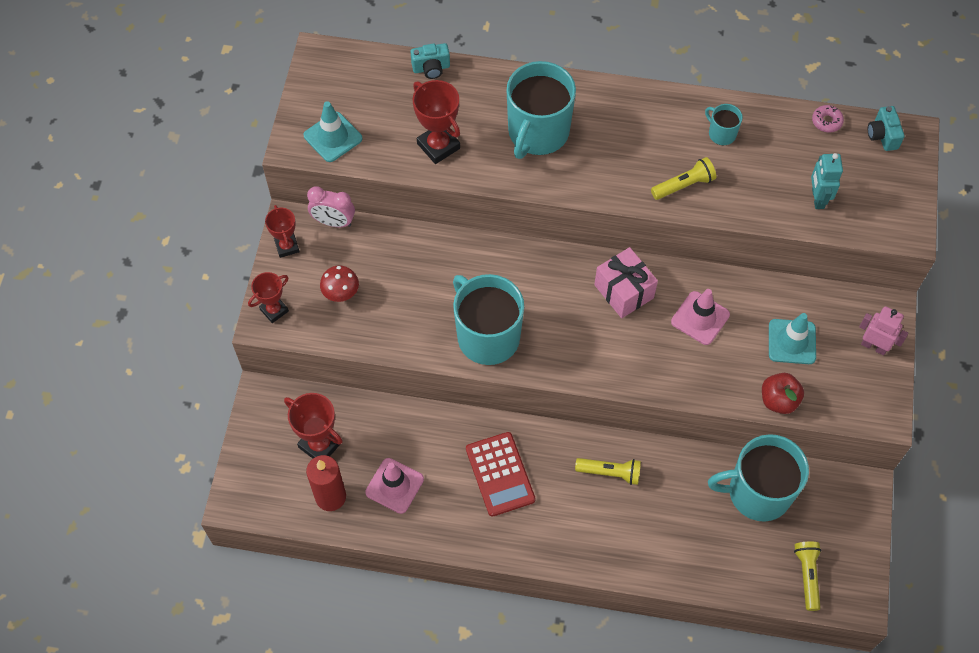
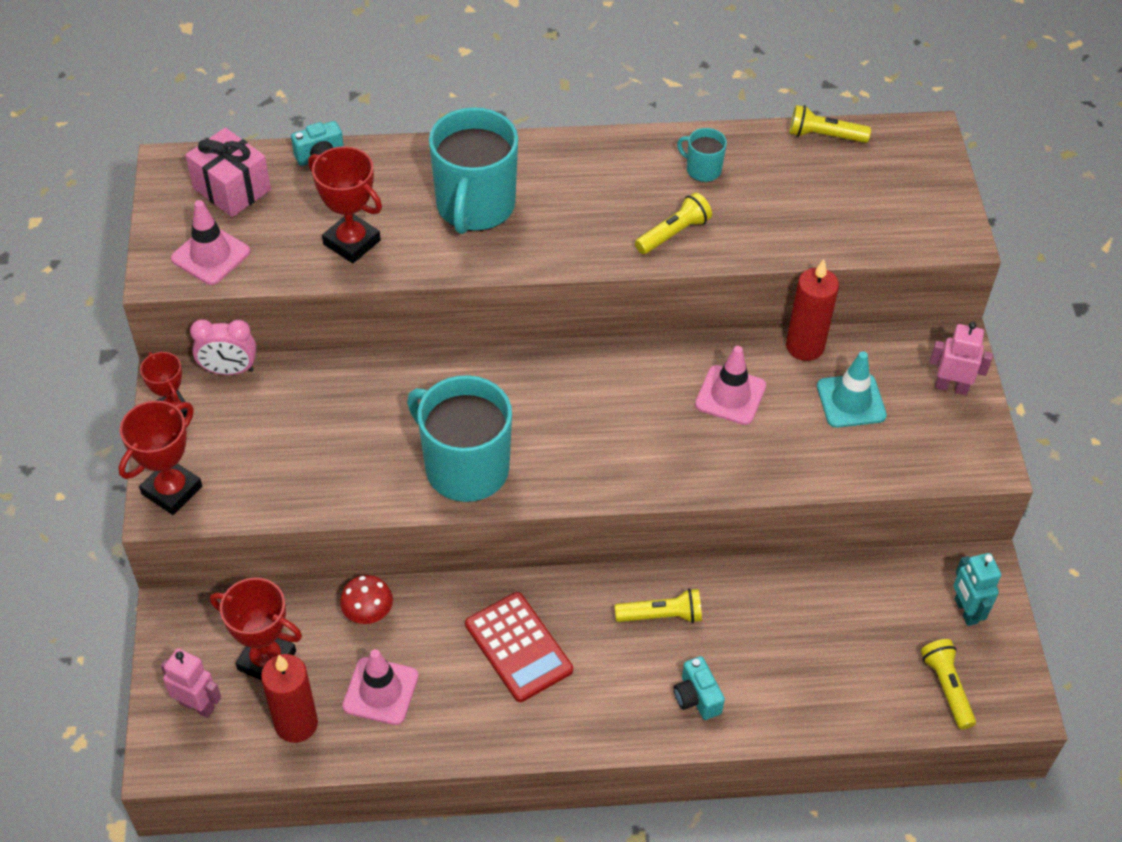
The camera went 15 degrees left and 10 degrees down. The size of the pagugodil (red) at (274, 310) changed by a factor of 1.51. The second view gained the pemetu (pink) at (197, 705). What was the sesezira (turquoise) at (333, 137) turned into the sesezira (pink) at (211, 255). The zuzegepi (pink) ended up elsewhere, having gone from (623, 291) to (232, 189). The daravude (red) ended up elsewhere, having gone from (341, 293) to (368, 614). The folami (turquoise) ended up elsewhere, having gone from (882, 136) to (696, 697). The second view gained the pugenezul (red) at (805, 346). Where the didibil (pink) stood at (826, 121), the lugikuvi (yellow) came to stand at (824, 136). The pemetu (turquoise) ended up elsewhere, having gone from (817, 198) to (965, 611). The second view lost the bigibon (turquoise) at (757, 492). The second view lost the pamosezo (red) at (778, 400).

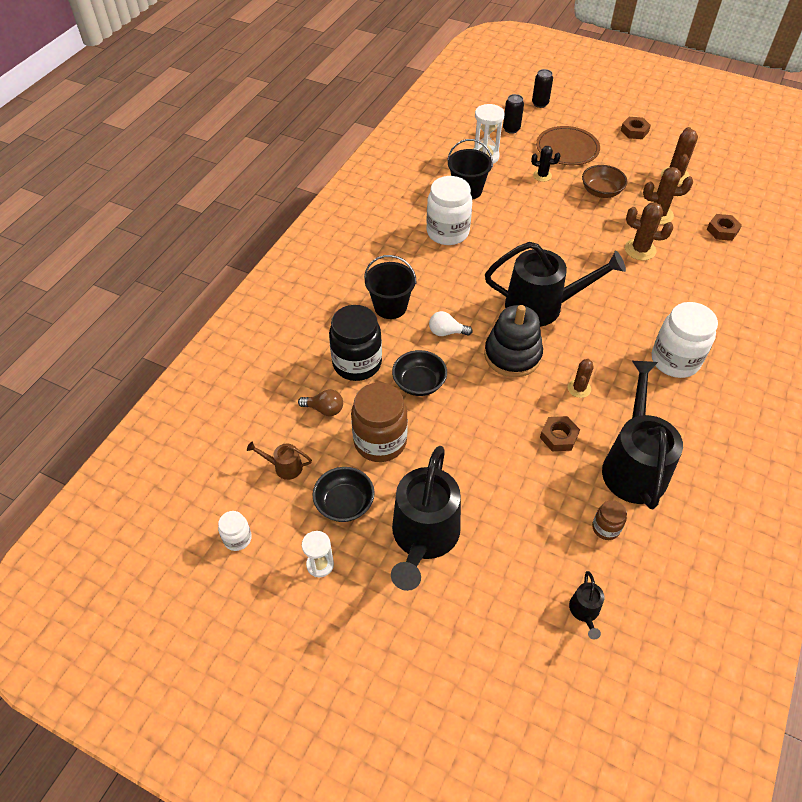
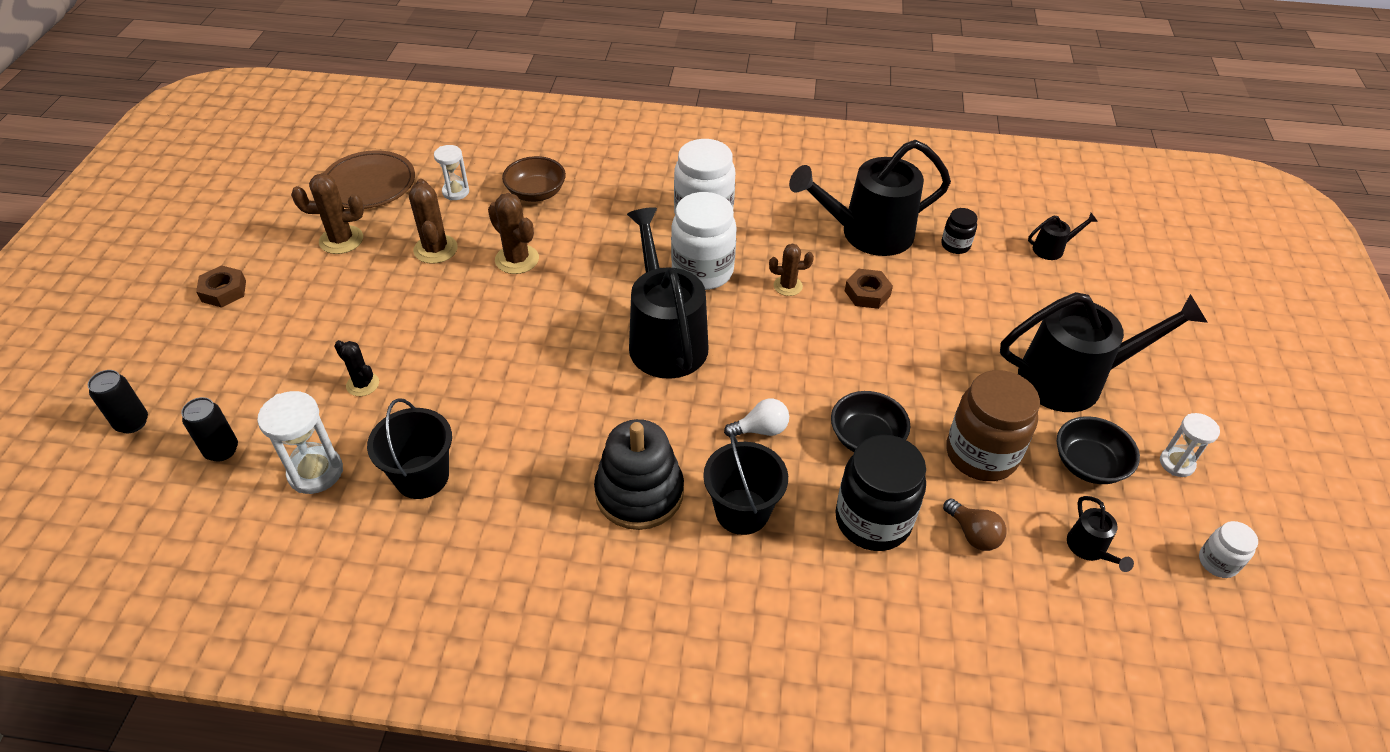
The camera went 110 degrees left and 5 degrees down. The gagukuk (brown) ended up elsewhere, having gone from (567, 148) to (369, 184). The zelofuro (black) at (542, 176) ended up facing another way, 45 degrees counterclockwise from before. Where the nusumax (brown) stood at (722, 230), the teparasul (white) came to stand at (455, 192). The zelofuro (brown) at (640, 250) ended up facing another way, 45 degrees counterclockwise from before. The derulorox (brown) ended up elsewhere, having gone from (601, 191) to (536, 193). The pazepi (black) ended up elsewhere, having gone from (512, 355) to (639, 493). The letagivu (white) ended up elsewhere, having gone from (447, 232) to (702, 271). The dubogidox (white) at (446, 332) ended up facing another way, 90 degrees counterclockwise from before. What was the letagivu (brown) at (605, 528) turned into the letagivu (black) at (955, 245). The dubogidox (brown) at (324, 409) ended up facing another way, 150 degrees clockwise from before. What was the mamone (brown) at (284, 467) turned into the mamone (black) at (1089, 549).

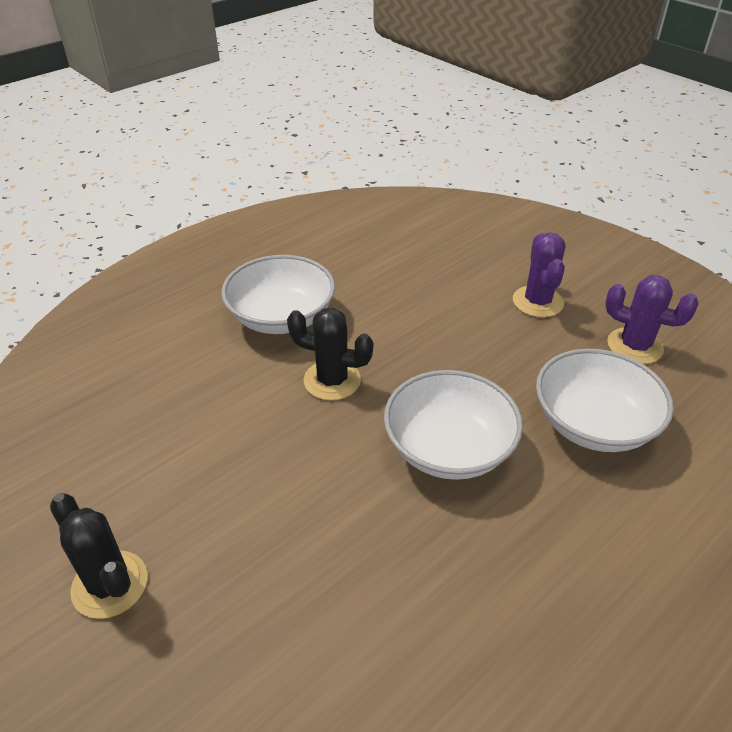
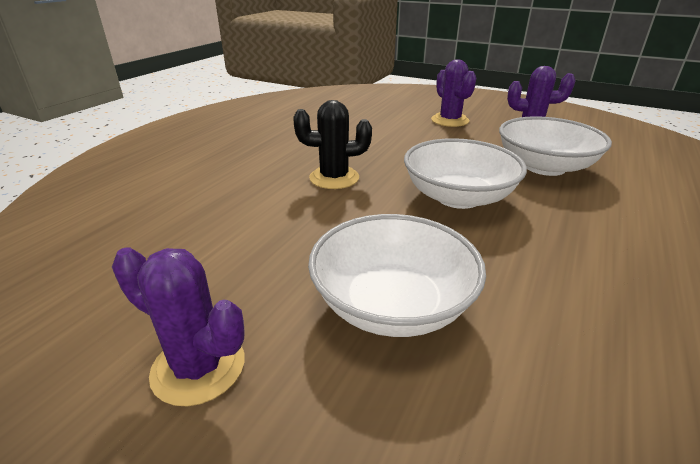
The camera went 20 degrees left and 10 degrees down. What was the zelofuro (black) at (110, 584) turned into the zelofuro (purple) at (198, 367). The derulorox (white) ended up elsewhere, having gone from (281, 317) to (392, 304).

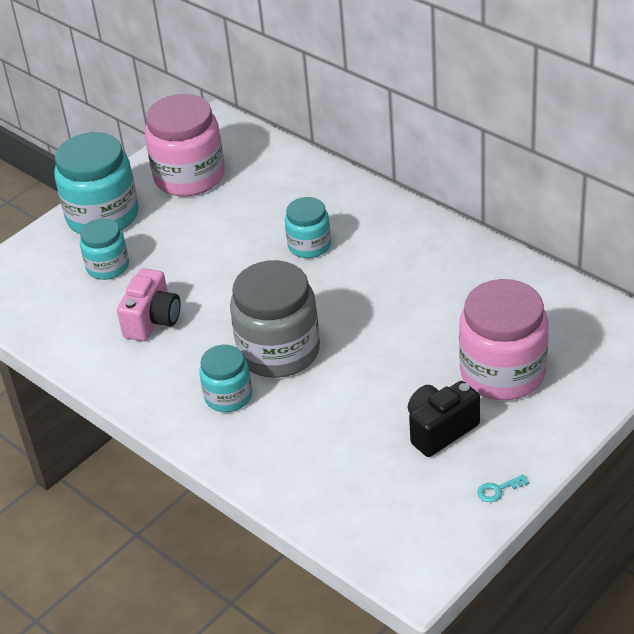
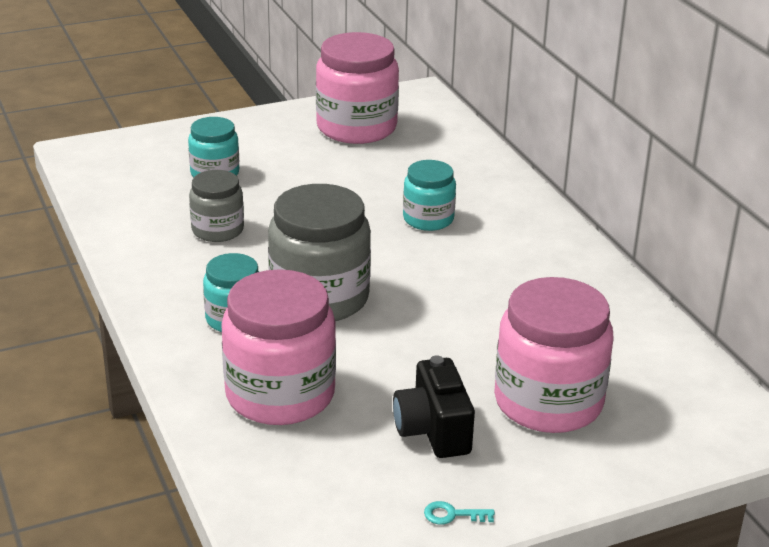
The camera went 20 degrees right and 10 degrees down. Where the folami (pink) stood at (152, 320), the letagivu (grey) came to stand at (217, 230). The second view gained the letagivu (pink) at (280, 394). The folami (black) at (440, 430) ended up facing another way, 90 degrees counterclockwise from before. The second view lost the letagivu (turquoise) at (103, 216).

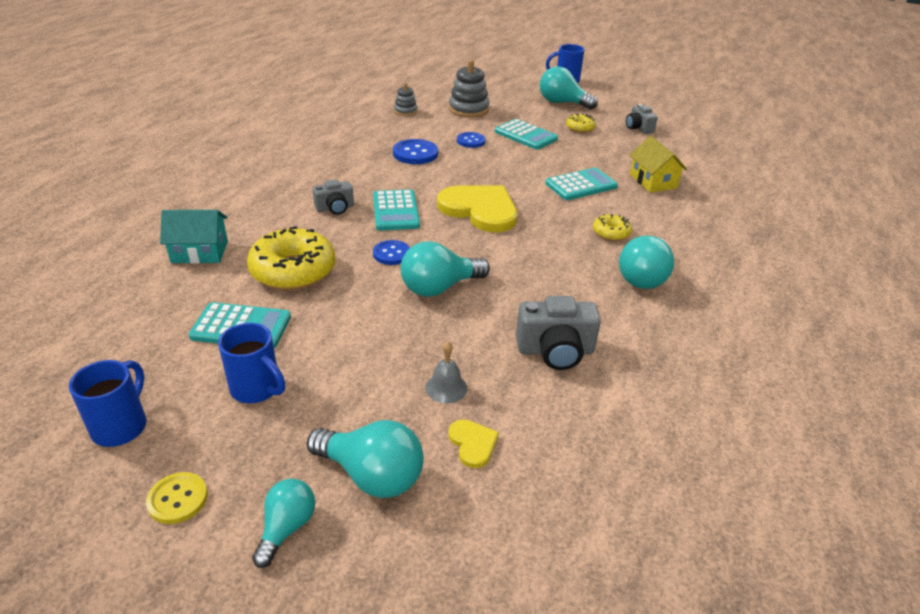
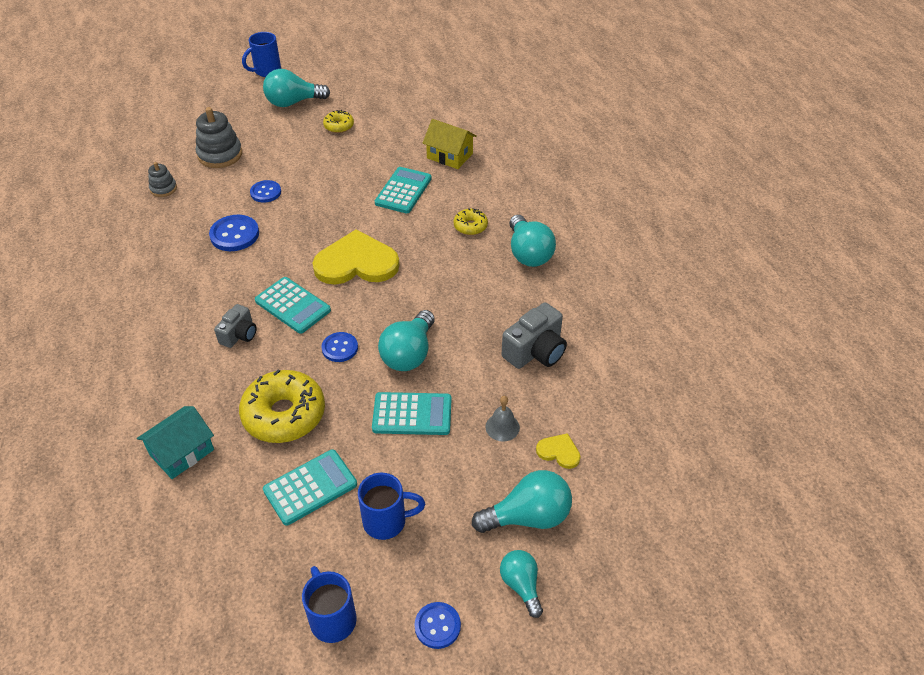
The camera went 40 degrees left and 10 degrees up. The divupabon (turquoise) ended up elsewhere, having gone from (525, 135) to (412, 414). What was the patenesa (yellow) at (177, 499) turned into the patenesa (blue) at (437, 626). The second view lost the folami (grey) at (638, 128).

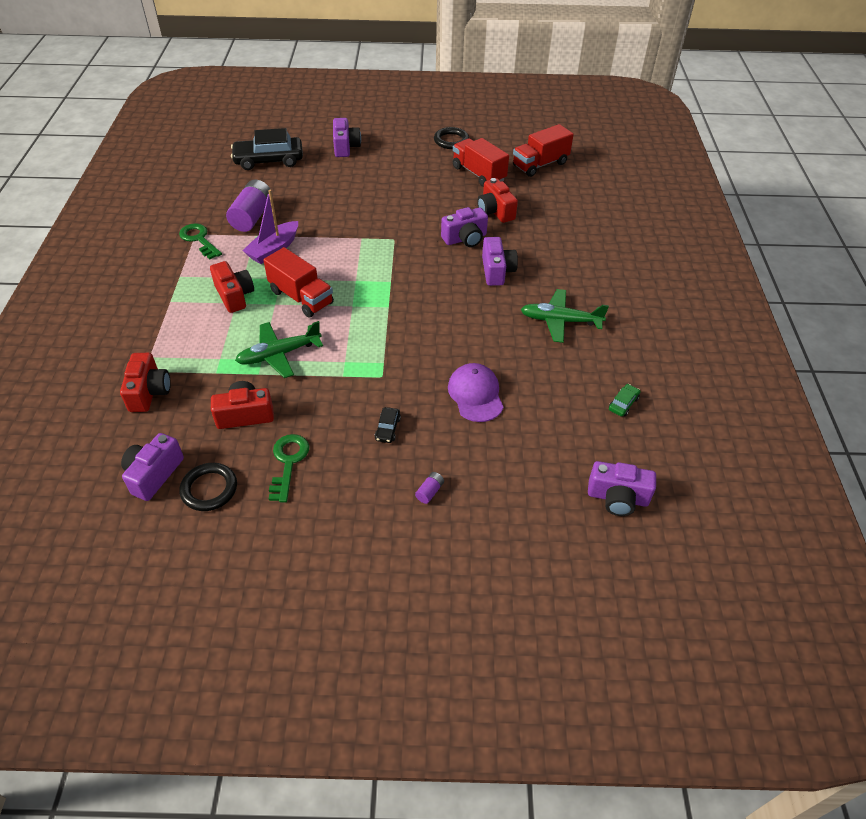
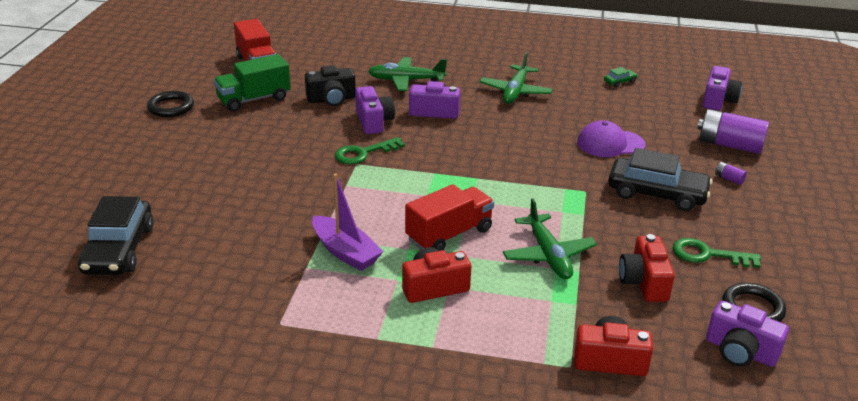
The camera went 80 degrees left and 15 degrees down. What was the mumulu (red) at (478, 174) turned into the mumulu (green) at (254, 99). What was the folami (red) at (495, 211) turned into the folami (black) at (331, 99). The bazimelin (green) ended up elsewhere, having gone from (199, 239) to (363, 153). The second view gained the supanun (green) at (406, 80). The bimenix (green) at (623, 404) ended up facing another way, 105 degrees clockwise from before. The size of the bimenix (black) at (387, 429) changed by a factor of 2.34. The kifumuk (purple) ended up elsewhere, having gone from (252, 216) to (729, 145). The second view lost the folami (purple) at (345, 147).

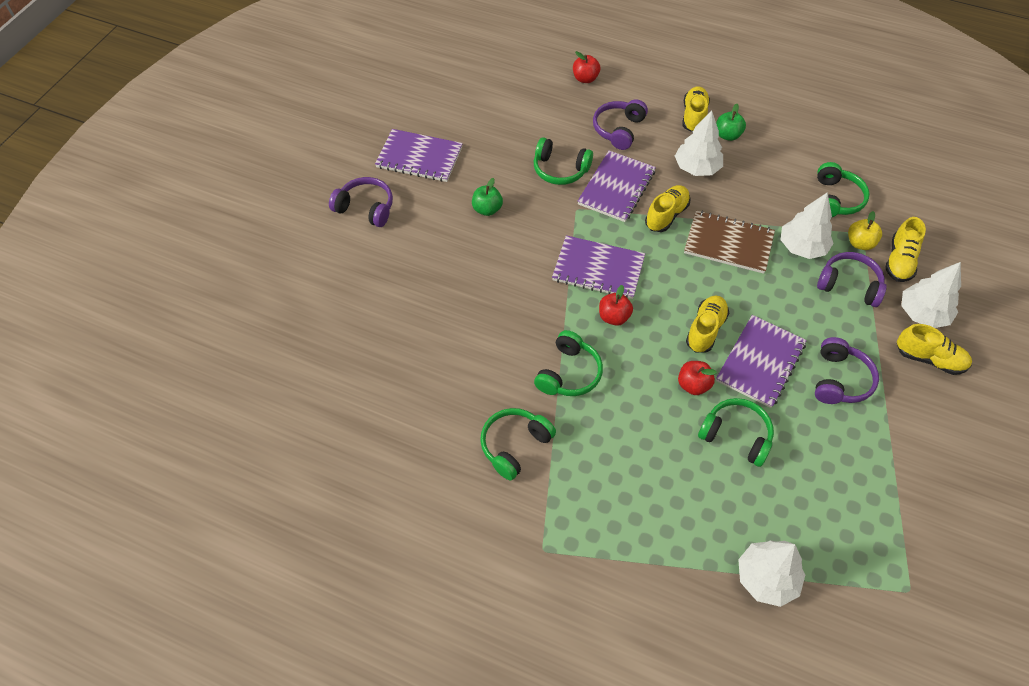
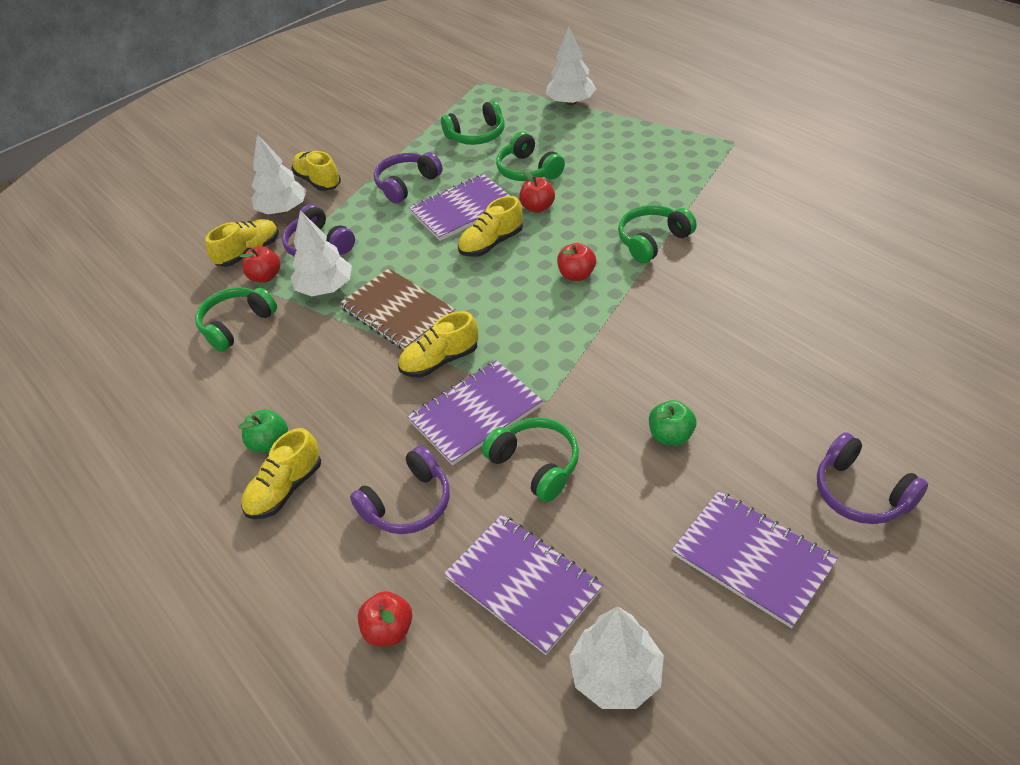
The camera went 150 degrees left and 10 degrees down. What was the pamosezo (yellow) at (860, 243) turned into the pamosezo (red) at (265, 277). The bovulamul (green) ended up elsewhere, having gone from (514, 445) to (477, 135). The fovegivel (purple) ended up elsewhere, having gone from (598, 269) to (523, 583). The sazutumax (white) ended up elsewhere, having gone from (696, 168) to (616, 674).

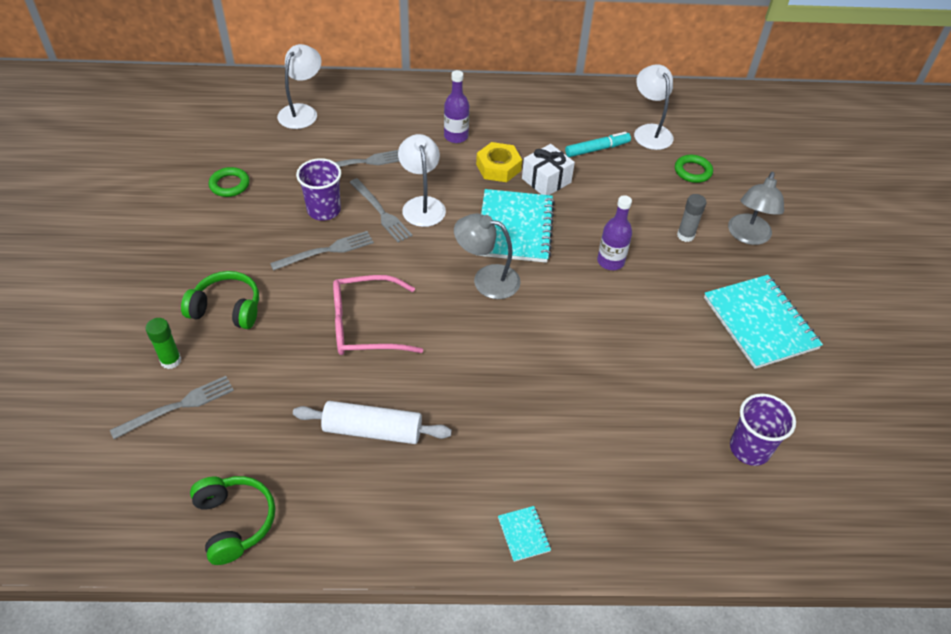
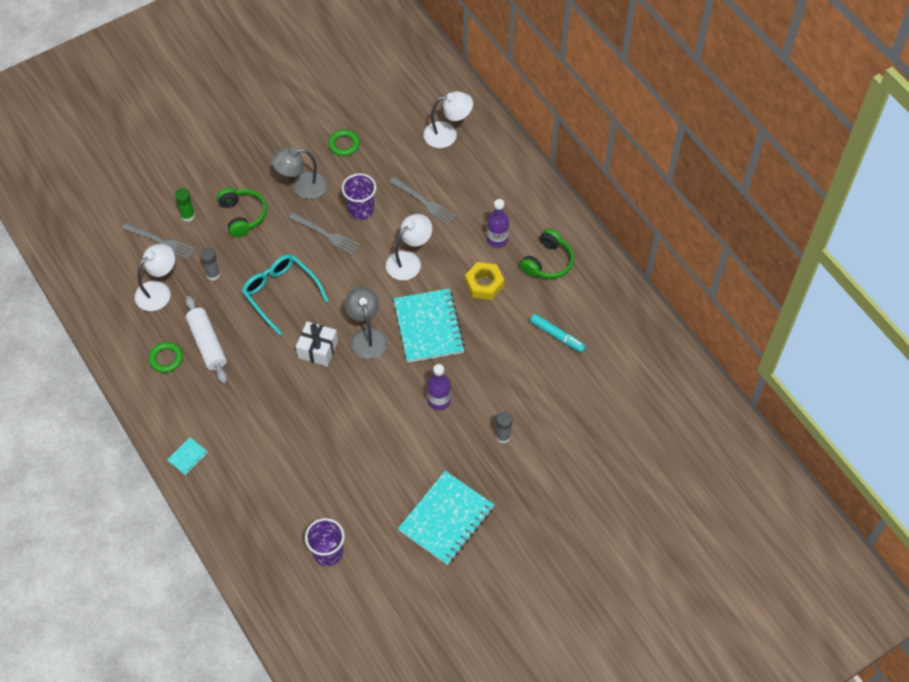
The camera went 60 degrees right and 10 degrees up. The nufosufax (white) ended up elsewhere, having gone from (650, 131) to (158, 291). The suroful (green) ended up elsewhere, having gone from (692, 171) to (166, 359). The second view gained the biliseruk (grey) at (213, 274). What was the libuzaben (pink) at (365, 325) turned into the libuzaben (turquoise) at (280, 293). The nufosufax (grey) ended up elsewhere, having gone from (747, 236) to (302, 186). The zuzegepi (white) ended up elsewhere, having gone from (546, 180) to (318, 349). The fovegivel (turquoise) at (515, 228) ended up facing another way, 75 degrees counterclockwise from before. The bovulamul (green) ended up elsewhere, having gone from (234, 522) to (547, 262). The second view lost the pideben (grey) at (381, 212).

